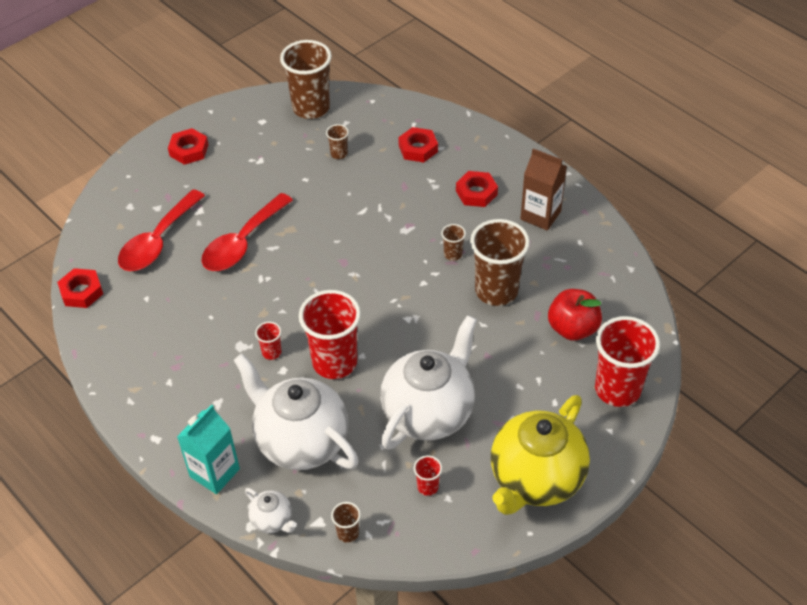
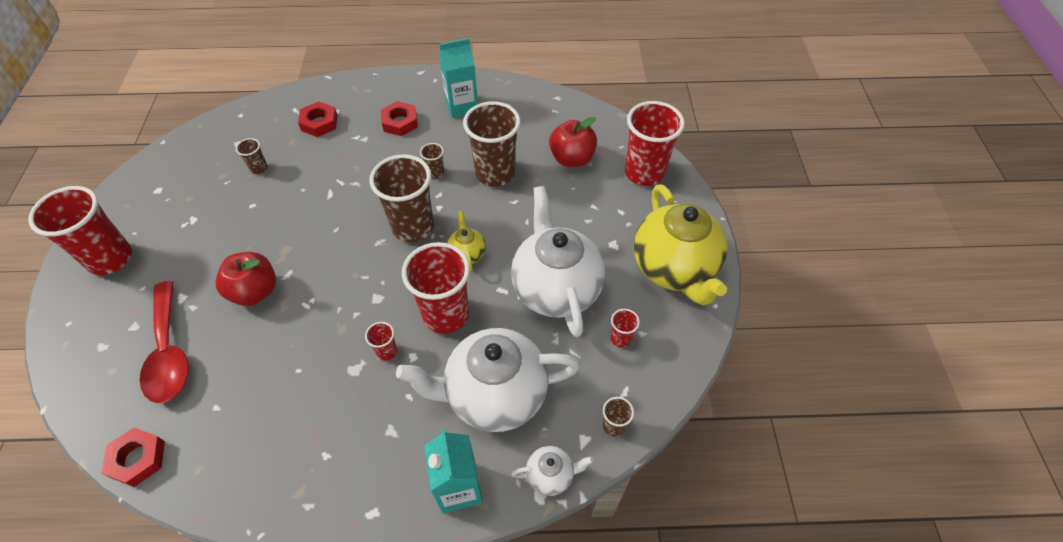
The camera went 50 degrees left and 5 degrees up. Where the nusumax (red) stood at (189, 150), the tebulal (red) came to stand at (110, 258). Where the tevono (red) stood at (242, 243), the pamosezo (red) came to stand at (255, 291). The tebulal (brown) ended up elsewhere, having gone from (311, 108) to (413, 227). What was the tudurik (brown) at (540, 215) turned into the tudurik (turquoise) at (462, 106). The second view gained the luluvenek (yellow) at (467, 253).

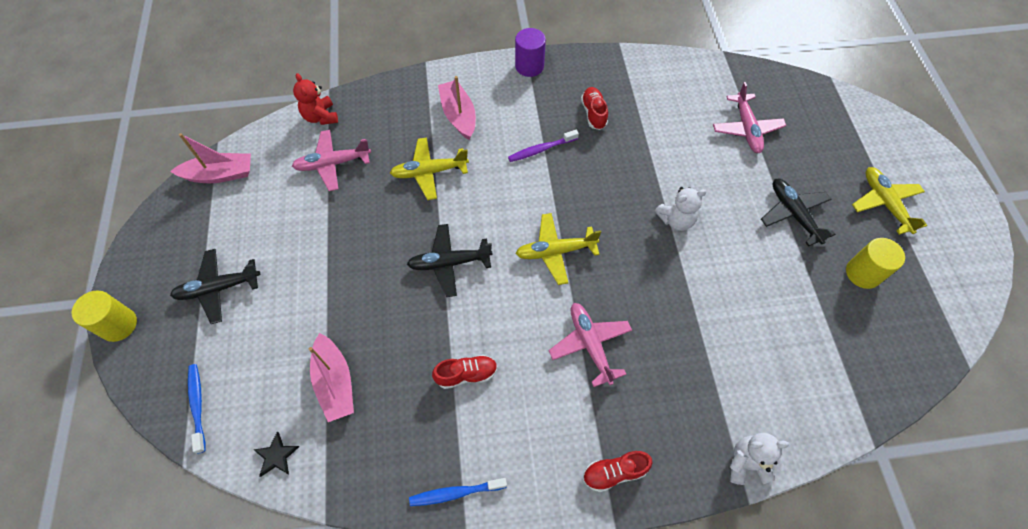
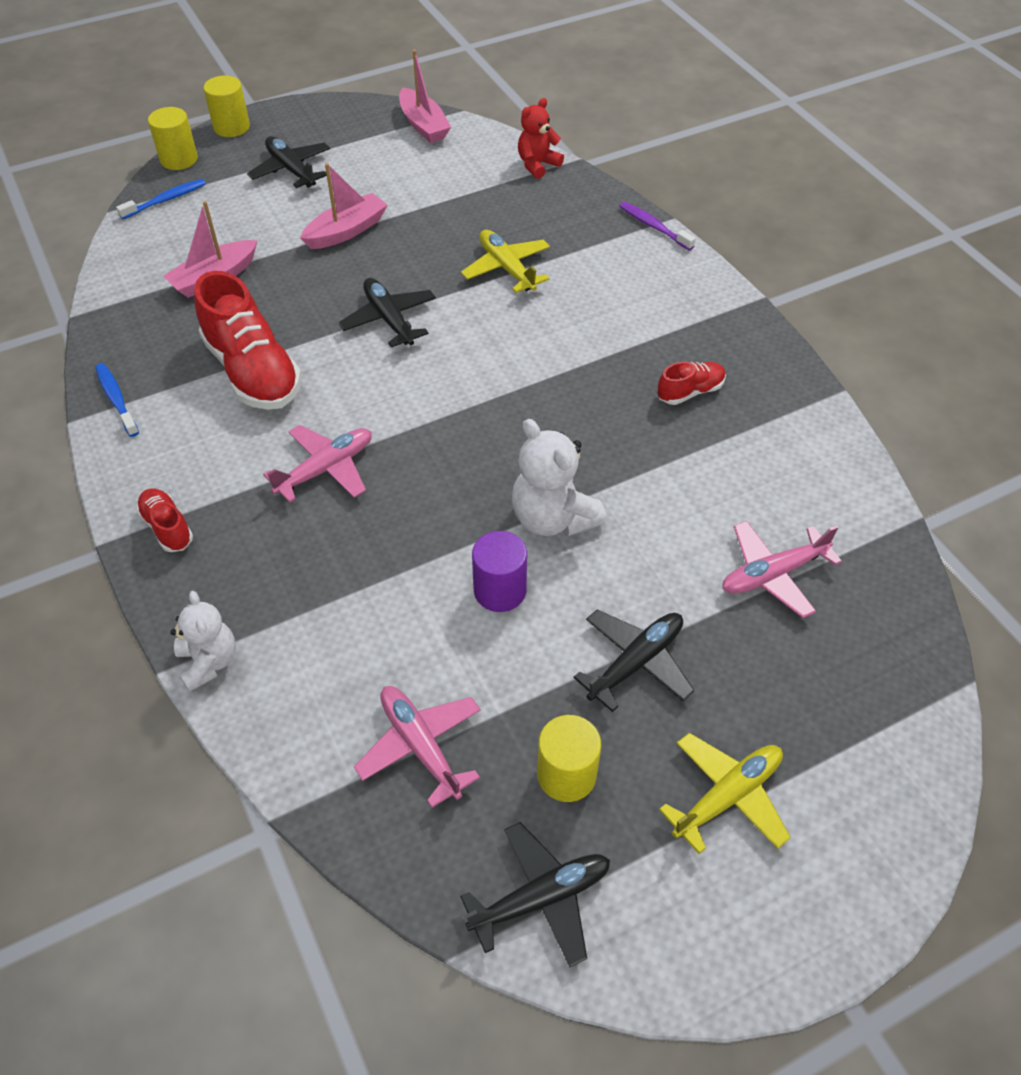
The camera went 70 degrees right and 10 degrees down. The second view gained the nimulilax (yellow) at (179, 159). The size of the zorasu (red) at (466, 374) changed by a factor of 2.04. The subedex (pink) ended up elsewhere, having gone from (458, 115) to (346, 231). The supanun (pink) ended up elsewhere, having gone from (332, 164) to (420, 746). The second view gained the supanun (black) at (541, 898). The nimulilax (purple) ended up elsewhere, having gone from (529, 66) to (500, 590). The size of the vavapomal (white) at (676, 220) changed by a factor of 1.51. The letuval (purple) ended up elsewhere, having gone from (541, 149) to (654, 226). The second view lost the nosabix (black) at (276, 455). The second view lost the supanun (yellow) at (555, 251).

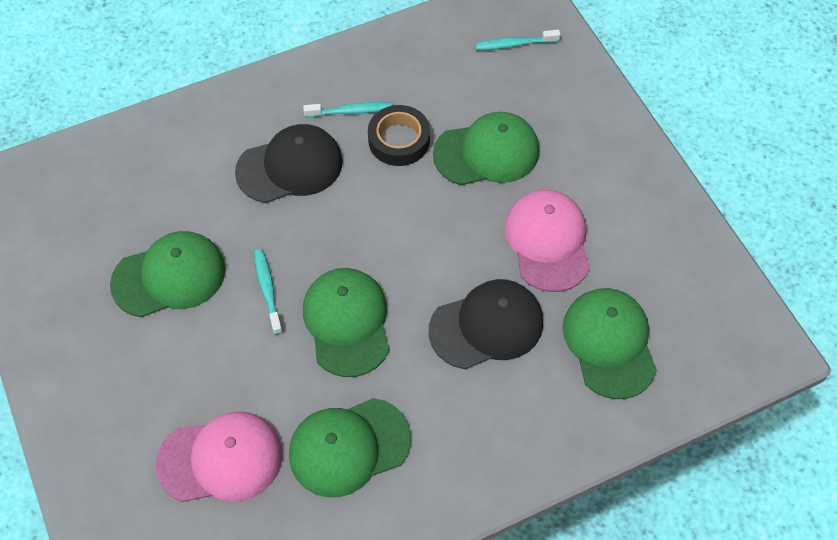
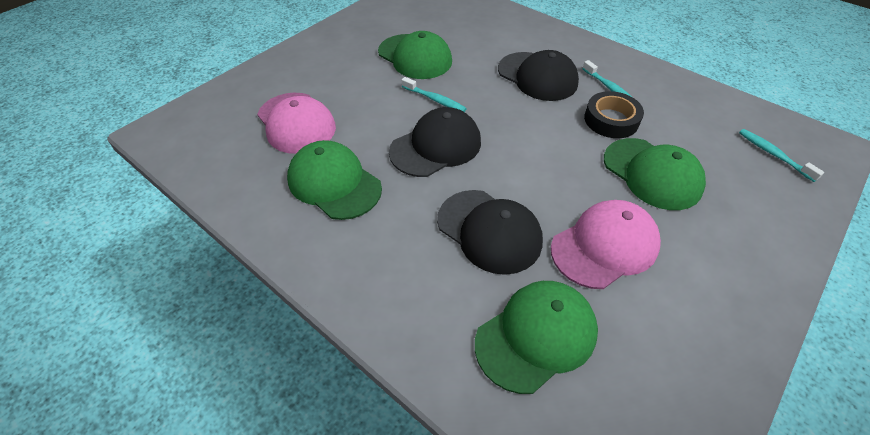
The camera went 65 degrees right and 10 degrees down. What was the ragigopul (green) at (347, 322) turned into the ragigopul (black) at (436, 146). The letuval (turquoise) at (267, 290) ended up facing another way, 75 degrees clockwise from before.

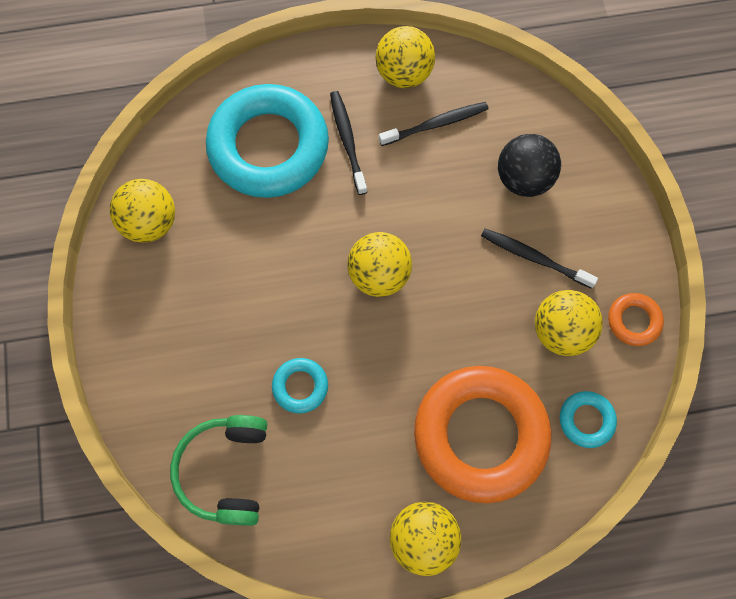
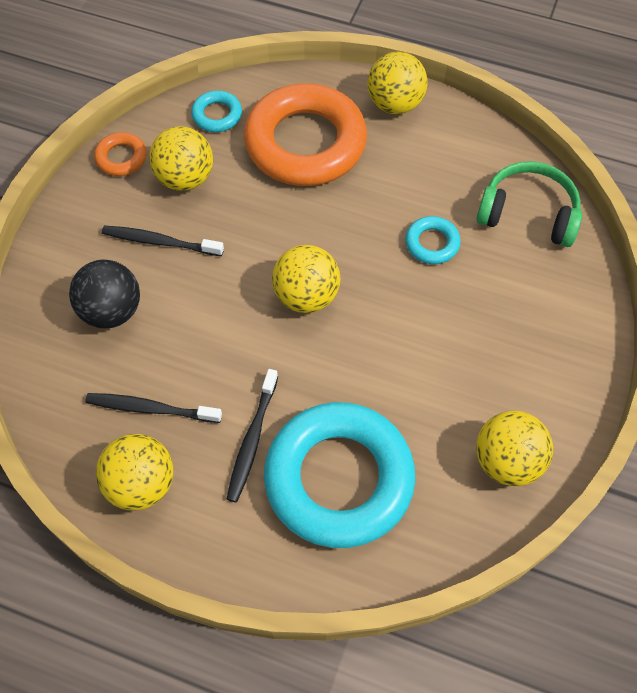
The camera went 150 degrees left and 10 degrees down. The letuval (black) at (534, 257) ended up facing another way, 135 degrees clockwise from before. The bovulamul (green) at (226, 471) ended up facing another way, 105 degrees counterclockwise from before.

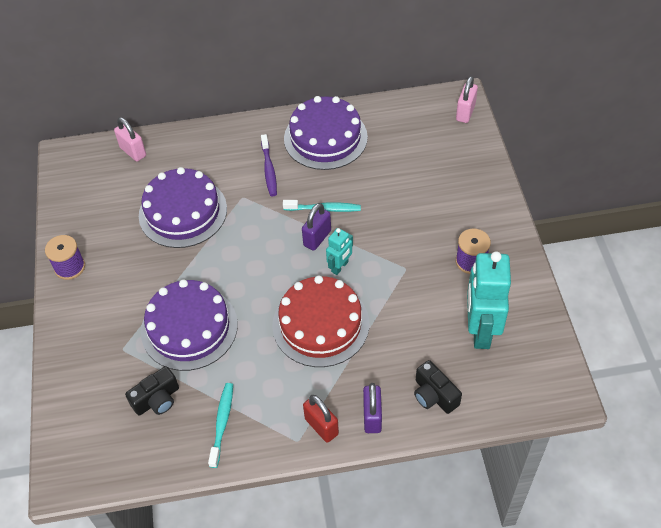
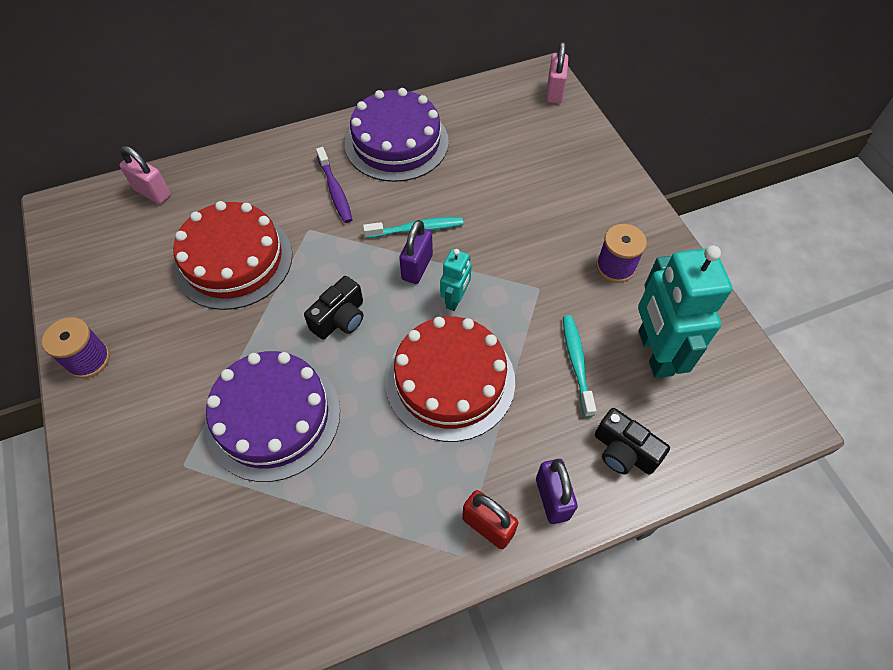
The camera went 15 degrees left and 5 degrees up. What was the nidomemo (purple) at (183, 212) turned into the nidomemo (red) at (233, 260). The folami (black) ended up elsewhere, having gone from (157, 399) to (340, 319). The letuval (turquoise) ended up elsewhere, having gone from (222, 423) to (576, 363).

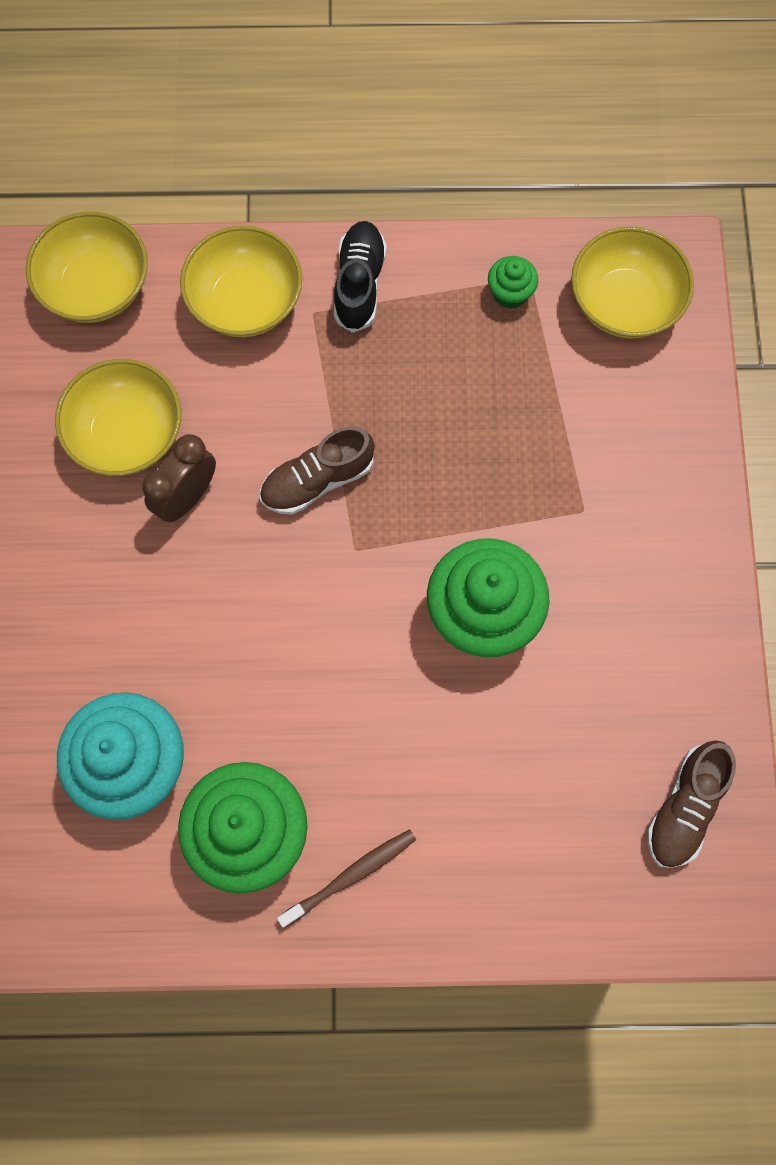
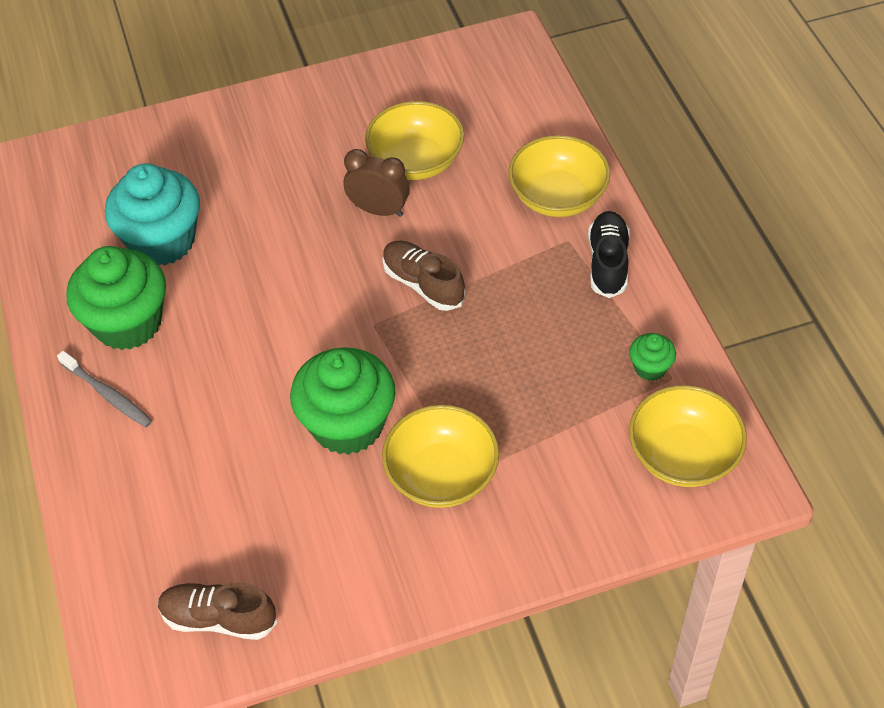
The camera went 75 degrees right and 20 degrees down. What was the letuval (brown) at (351, 875) turned into the letuval (grey) at (108, 395). The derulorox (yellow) ended up elsewhere, having gone from (96, 287) to (441, 475). The zorasu (black) at (359, 284) ended up facing another way, 75 degrees counterclockwise from before.

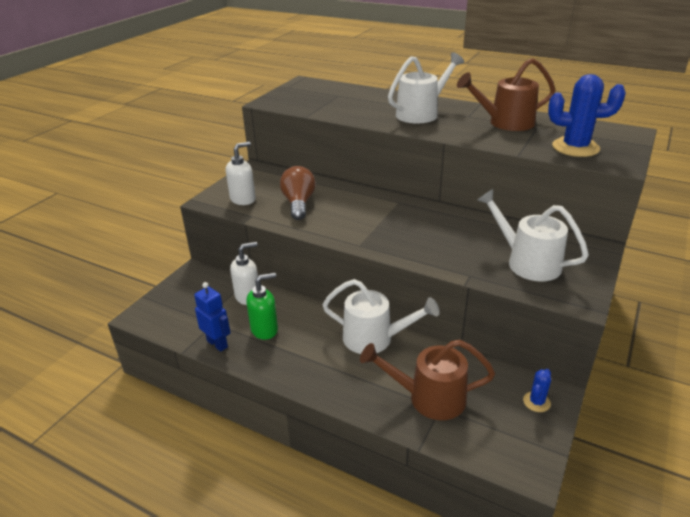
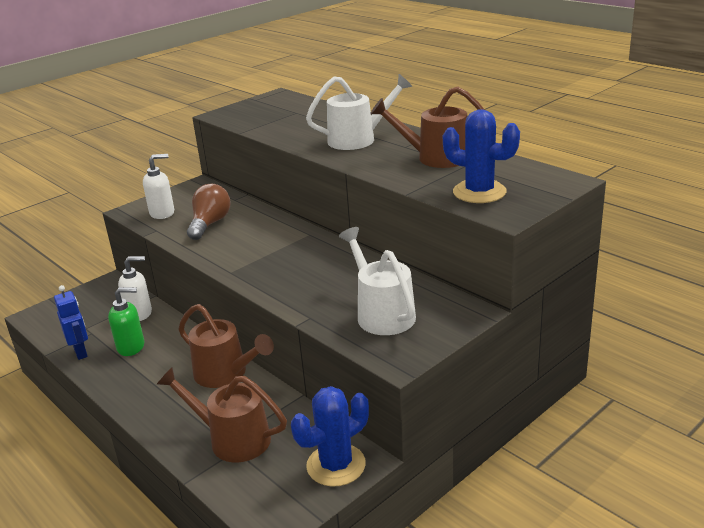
The camera went 20 degrees right and 5 degrees down. What was the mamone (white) at (375, 338) turned into the mamone (brown) at (226, 374). The size of the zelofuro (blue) at (536, 402) changed by a factor of 1.98.

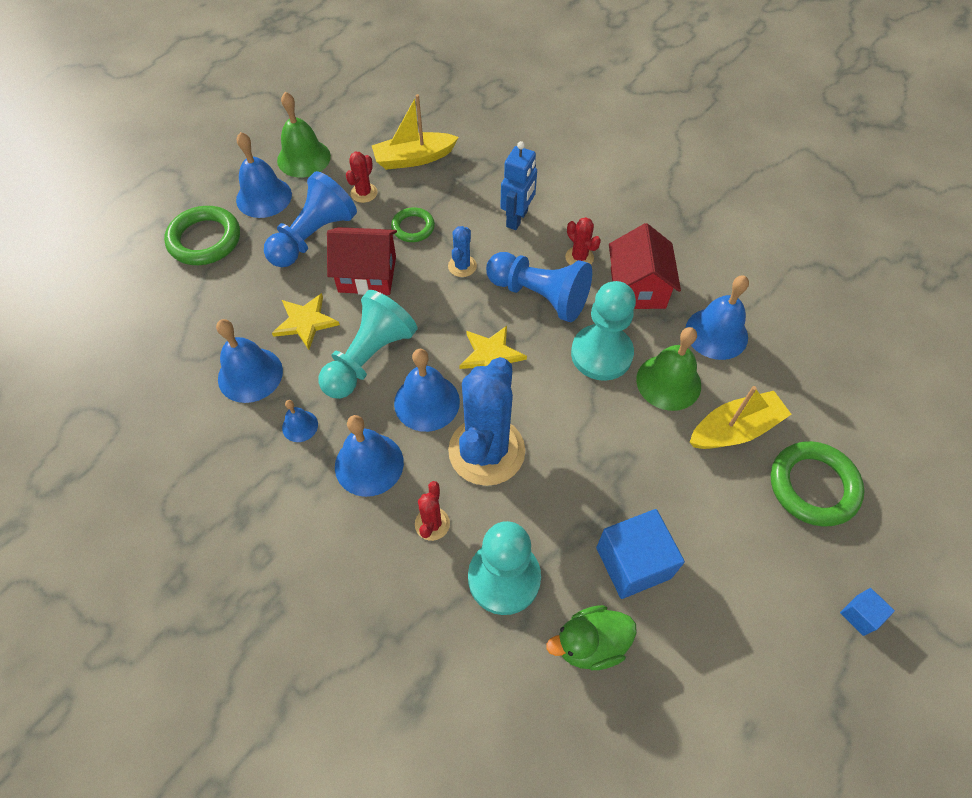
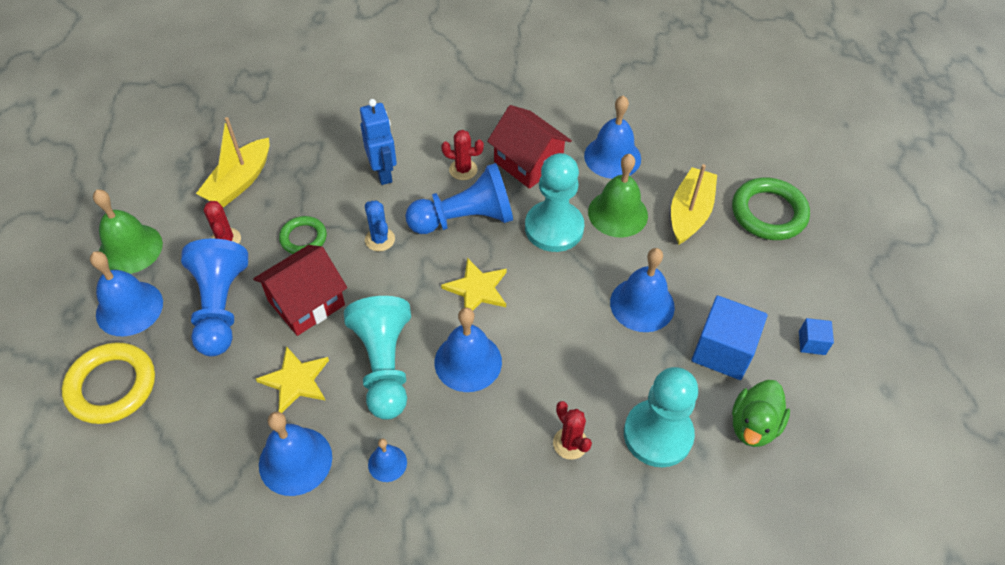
The camera went 45 degrees left and 5 degrees down. What was the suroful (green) at (205, 240) turned into the suroful (yellow) at (112, 386). The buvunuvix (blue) ended up elsewhere, having gone from (369, 464) to (642, 304). The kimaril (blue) ended up elsewhere, having gone from (860, 615) to (812, 343). The second view lost the zelofuro (blue) at (486, 451).

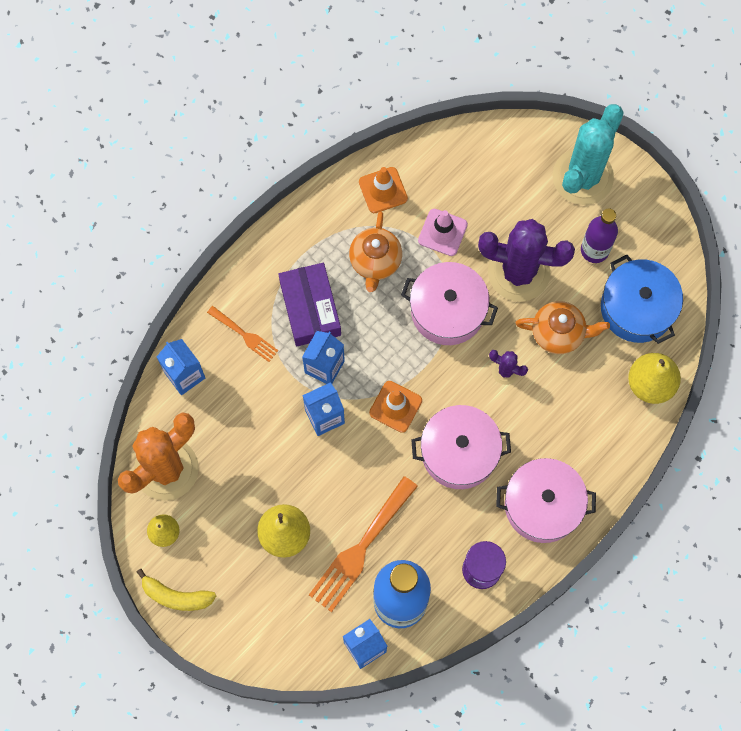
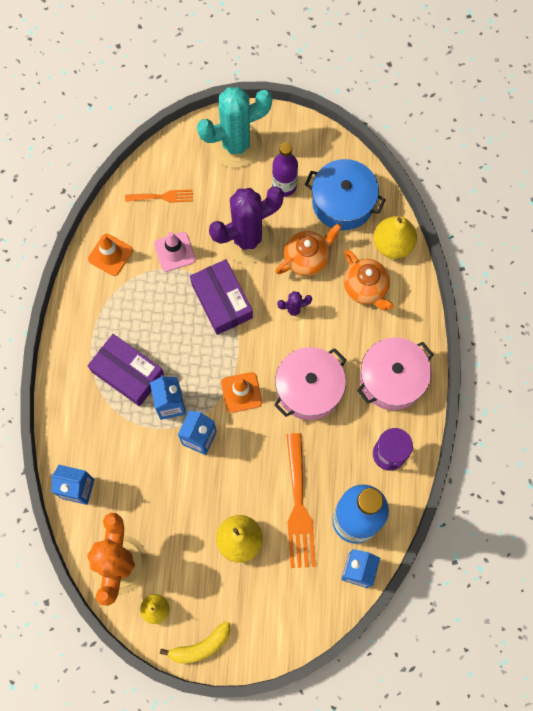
The camera went 40 degrees left and 0 degrees up. The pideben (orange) ended up elsewhere, having gone from (245, 335) to (162, 197). Where the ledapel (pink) stood at (447, 310), the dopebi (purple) came to stand at (222, 301). The zelofuro (turquoise) at (582, 177) ended up facing another way, 75 degrees clockwise from before. The luluvenek (orange) ended up elsewhere, having gone from (375, 262) to (366, 288).

